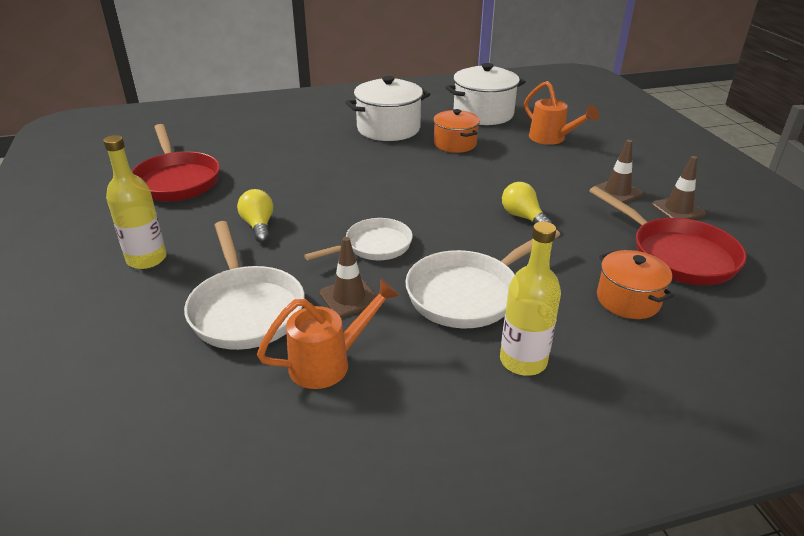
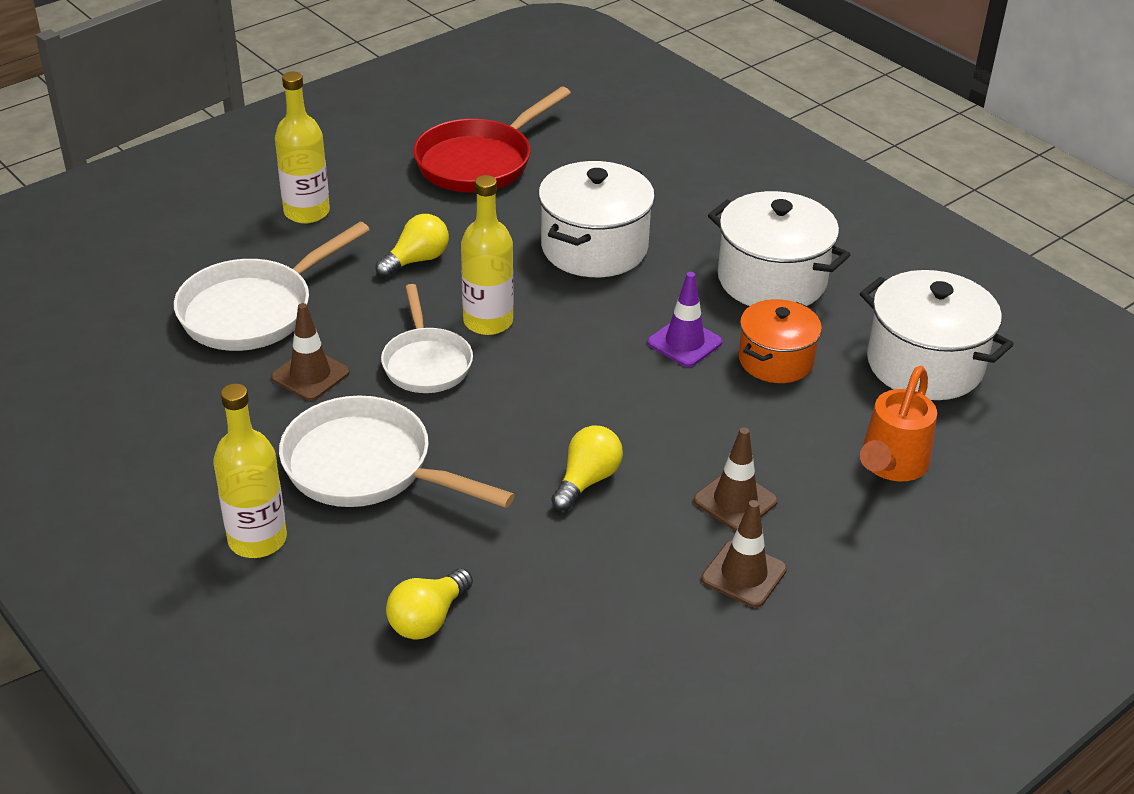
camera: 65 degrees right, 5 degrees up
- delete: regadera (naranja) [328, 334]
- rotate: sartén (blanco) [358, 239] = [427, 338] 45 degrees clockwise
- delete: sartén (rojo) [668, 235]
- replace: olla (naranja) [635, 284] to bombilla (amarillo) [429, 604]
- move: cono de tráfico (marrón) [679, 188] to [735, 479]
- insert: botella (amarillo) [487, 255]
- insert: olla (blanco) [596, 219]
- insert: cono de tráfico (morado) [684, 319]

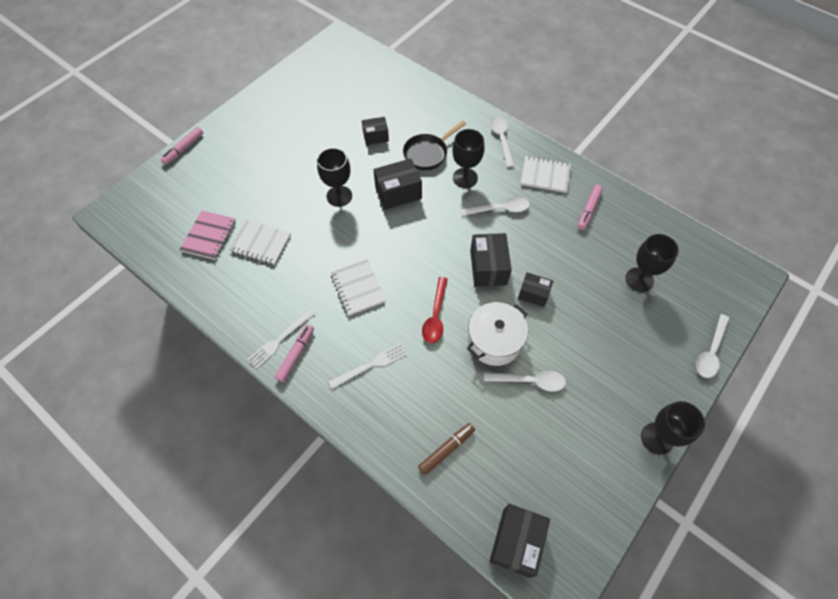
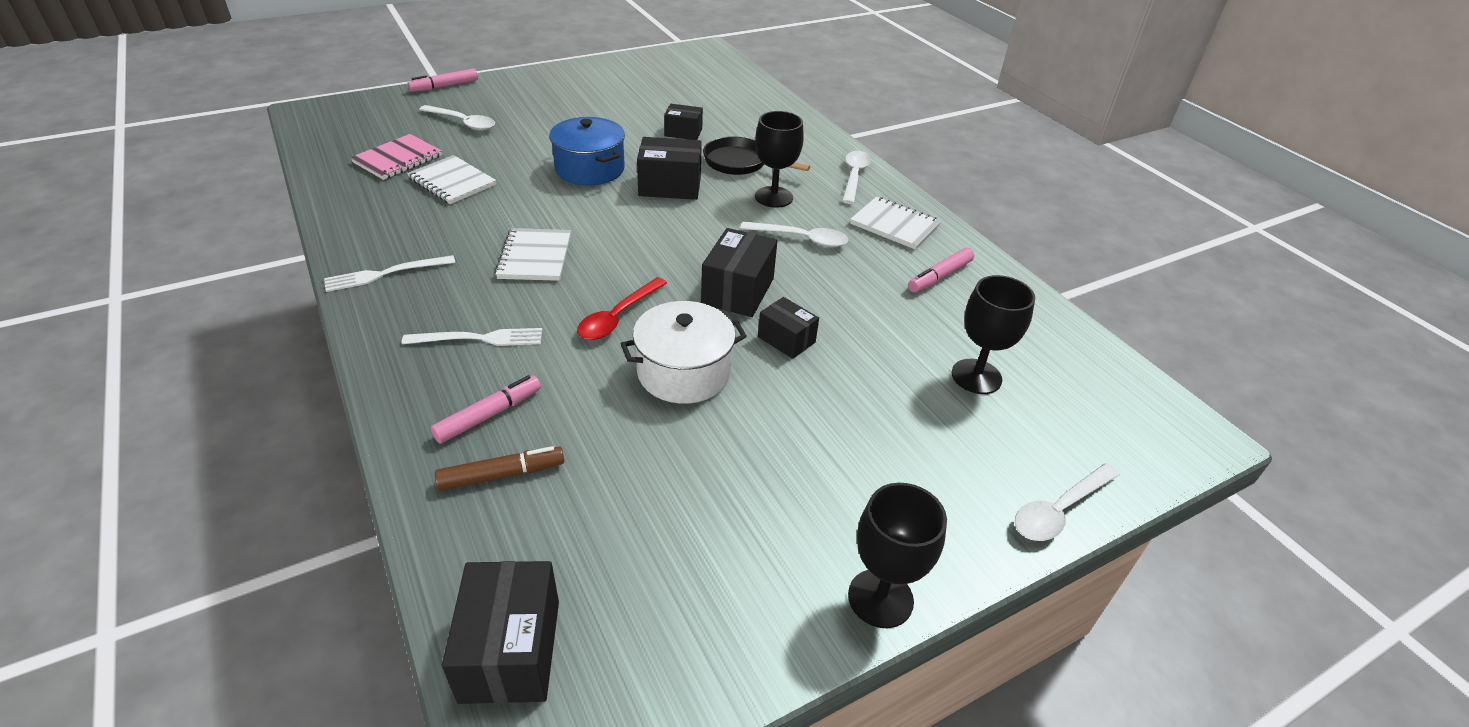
camera: 20 degrees right, 20 degrees down
- move: rotulador (rosa) [294, 353] to [486, 409]
- replace: copa (negro) [334, 177] to olla (azul) [587, 151]
- rotate: sartén (negro) [434, 145] = [756, 155] 45 degrees clockwise
- move: cuchara (blanco) [525, 381] to [457, 118]
- rotate: caja (negro) [519, 541] = [500, 632] 45 degrees counterclockwise

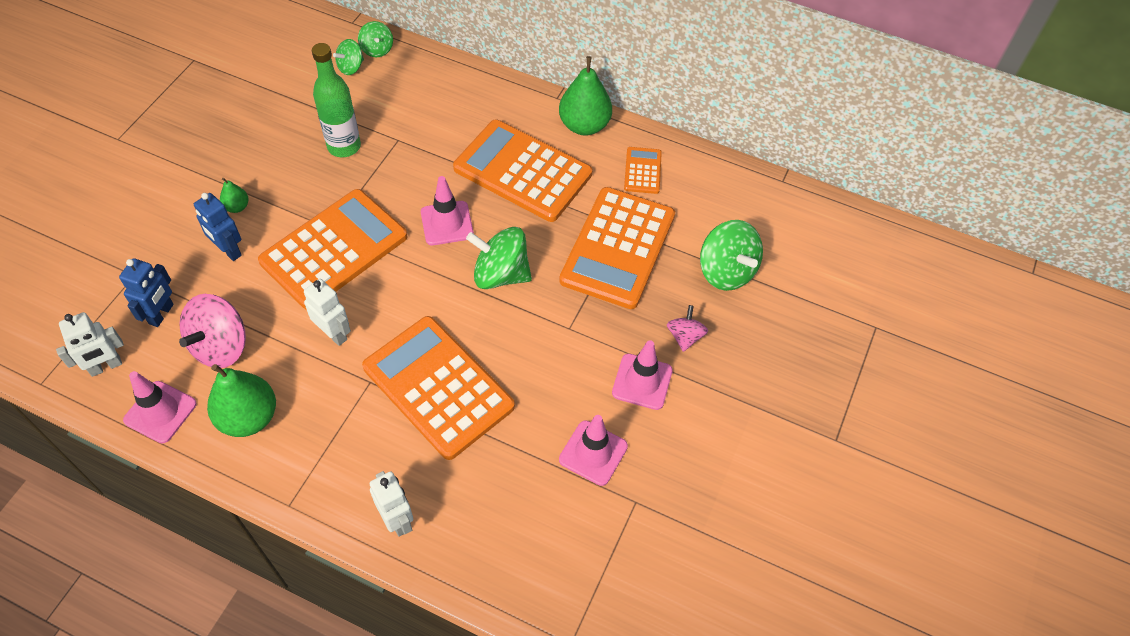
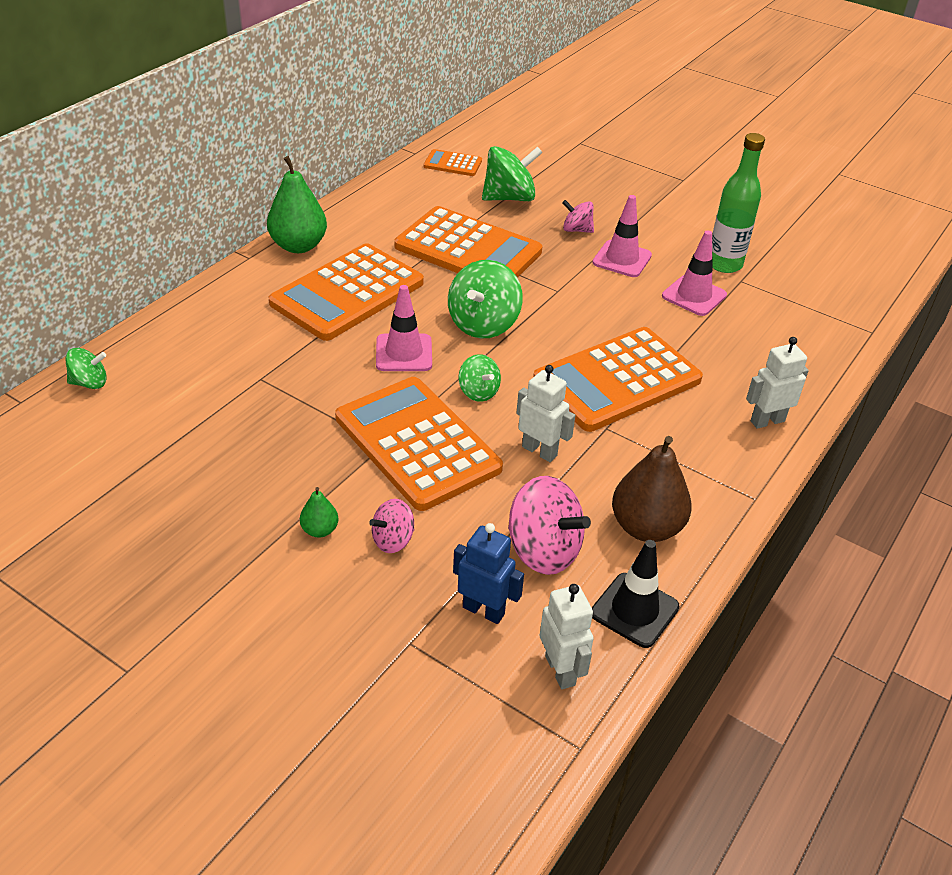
camera: 80 degrees left, 15 degrees down
- recolor: cono de tráfico (rosa) [160, 407] to cono de tráfico (negro) [636, 594]
- replace: robot (azul) [218, 227] to peonza (rosa) [392, 526]
- recolor: pera (verde) [241, 400] to pera (marrón) [652, 489]
- rotate: robot (blanco) [327, 312] = [545, 413] 75 degrees clockwise
- move: botella (verde) [336, 100] to [738, 203]
- move: peonza (verde) [348, 57] to [480, 378]
- move: calculadora (naranja) [643, 170] to [453, 162]

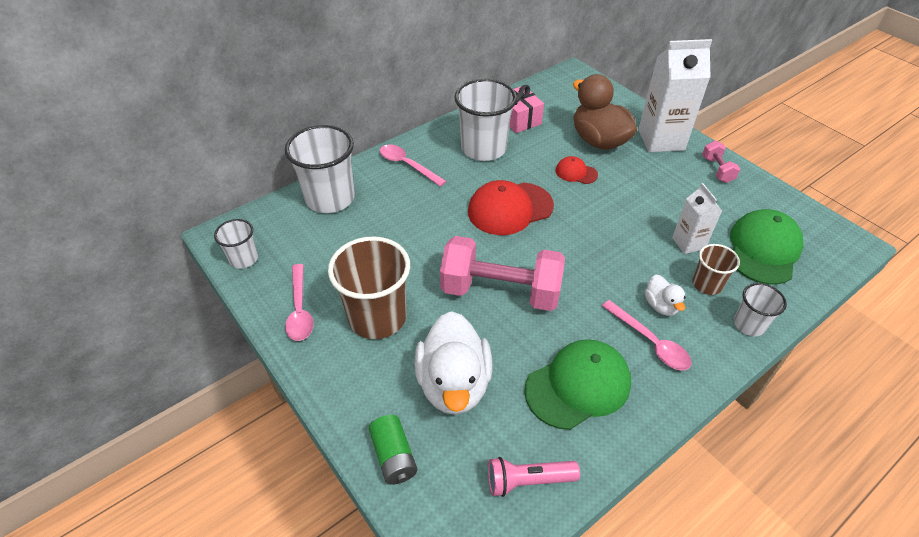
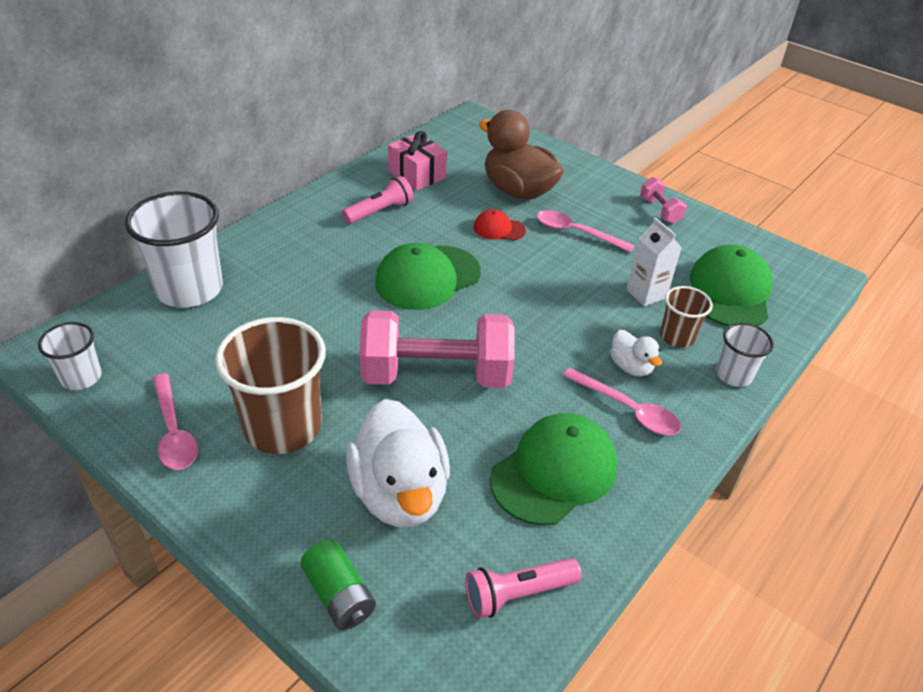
camera: 15 degrees left, 5 degrees down
- move: cuchara (rosa) [413, 165] to [586, 231]
- replace: vaso (blanco) [485, 120] to lámpara de mano (rosa) [377, 200]
- recolor: gorra (rojo) [511, 207] to gorra (verde) [428, 276]
- delete: cartón de leche (blanco) [675, 95]

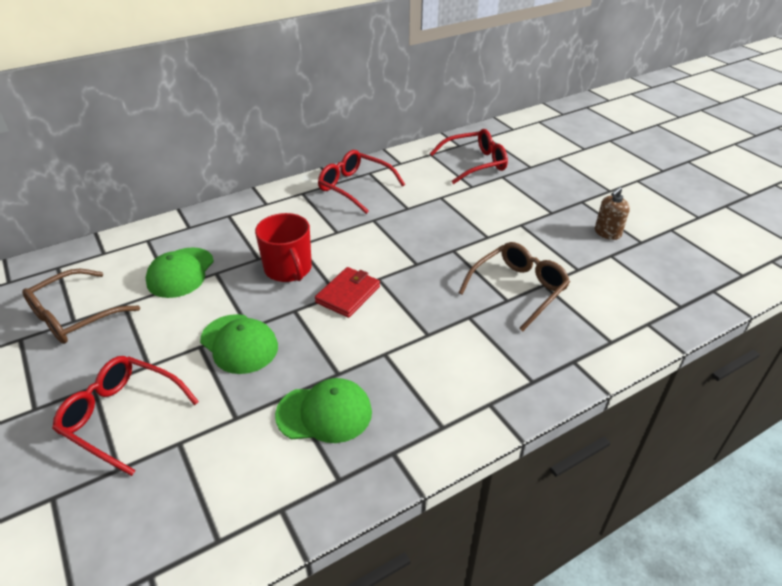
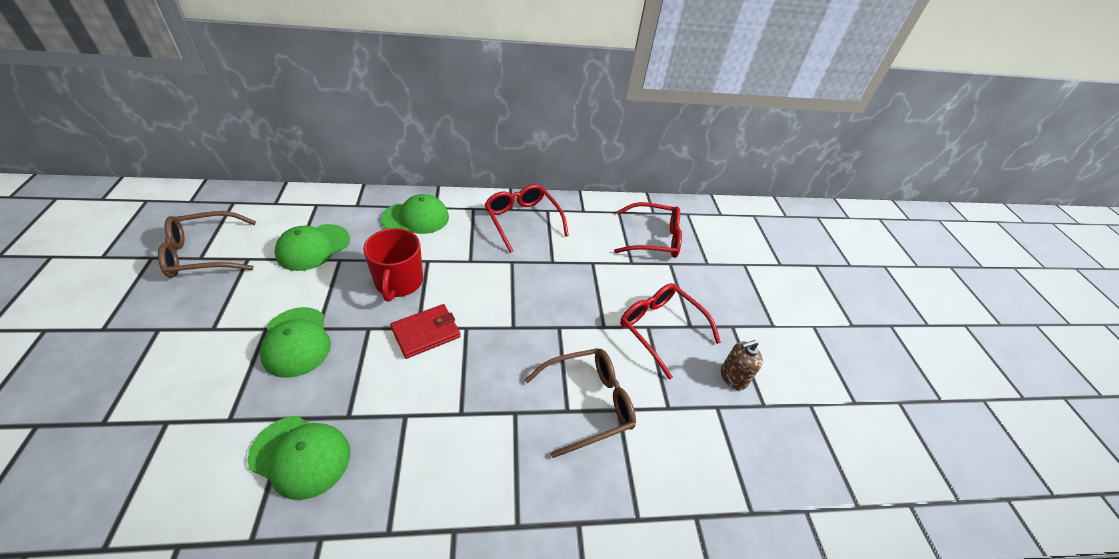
camera: 20 degrees right, 5 degrees up
- move: gafas (rojo) [125, 416] to [670, 331]
- insert: gorra (verde) [415, 214]

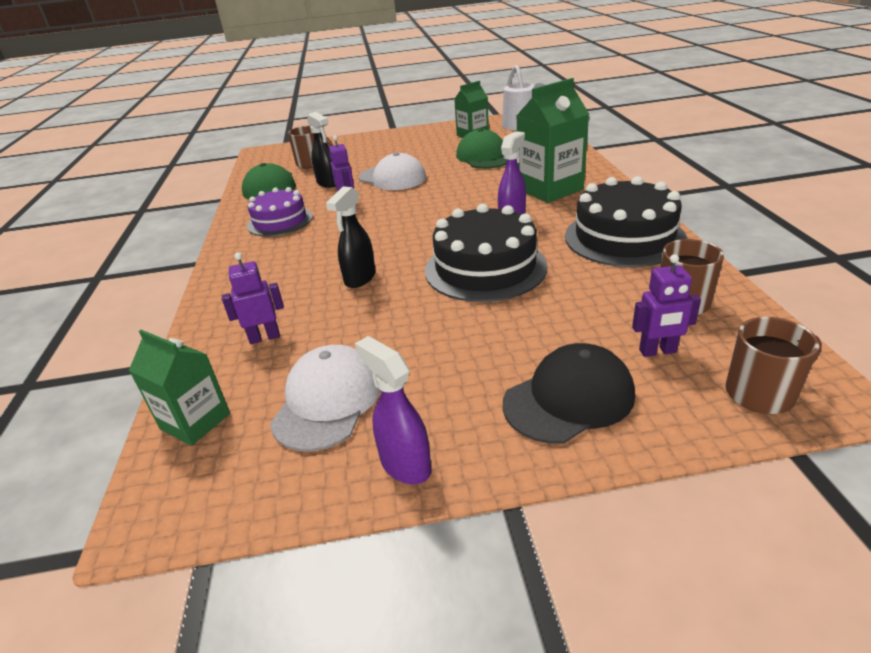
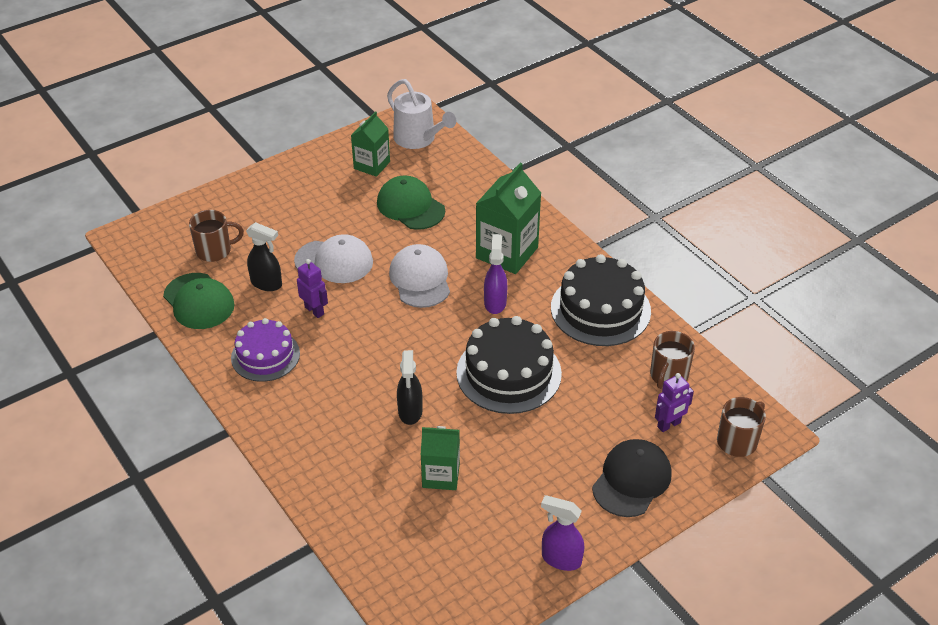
camera: 30 degrees left, 10 degrees up
- move: cartón de leche (verde) [179, 388] to [440, 458]
- delete: robot (morado) [253, 298]
- move: gorra (blanco) [325, 398] to [419, 276]

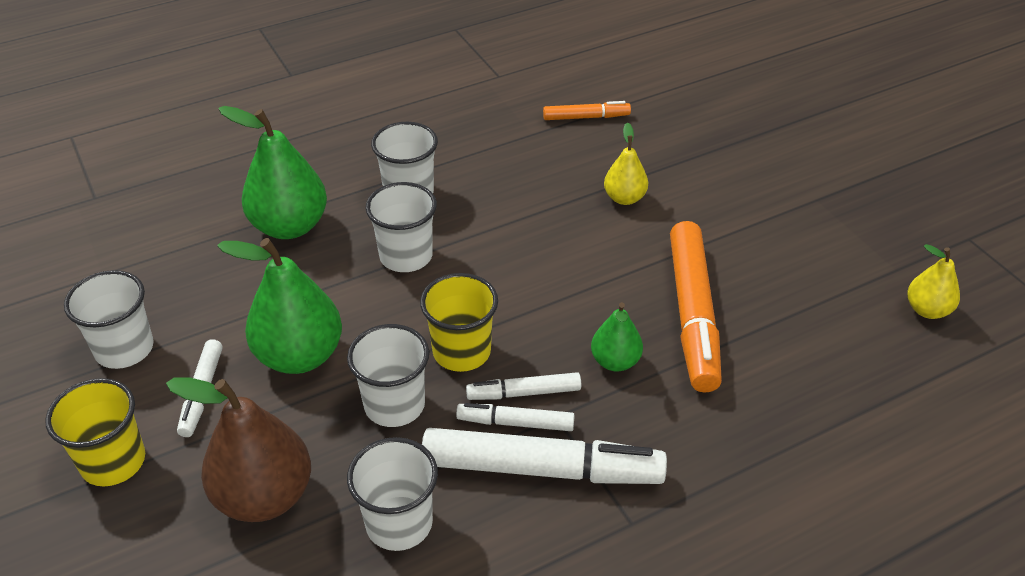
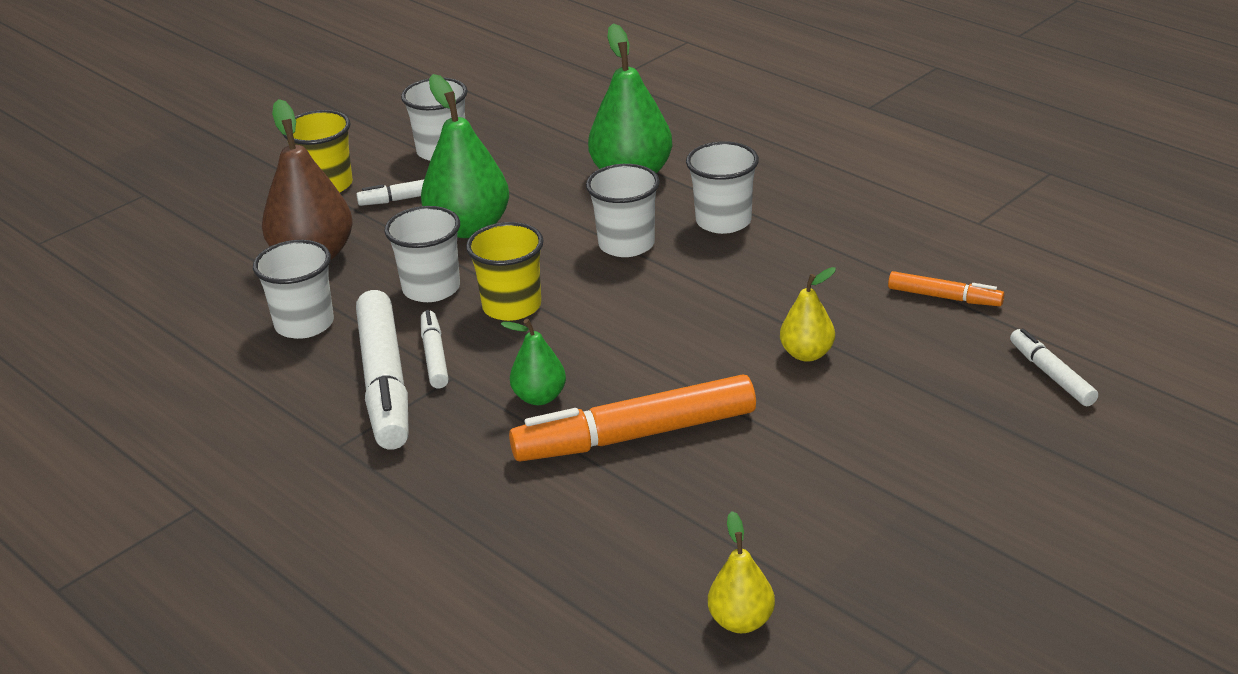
camera: 75 degrees right, 10 degrees down
- move: rotulador (blanco) [523, 386] to [1054, 367]
- rotate: rotulador (naranja) [587, 110] = [946, 288] 45 degrees counterclockwise

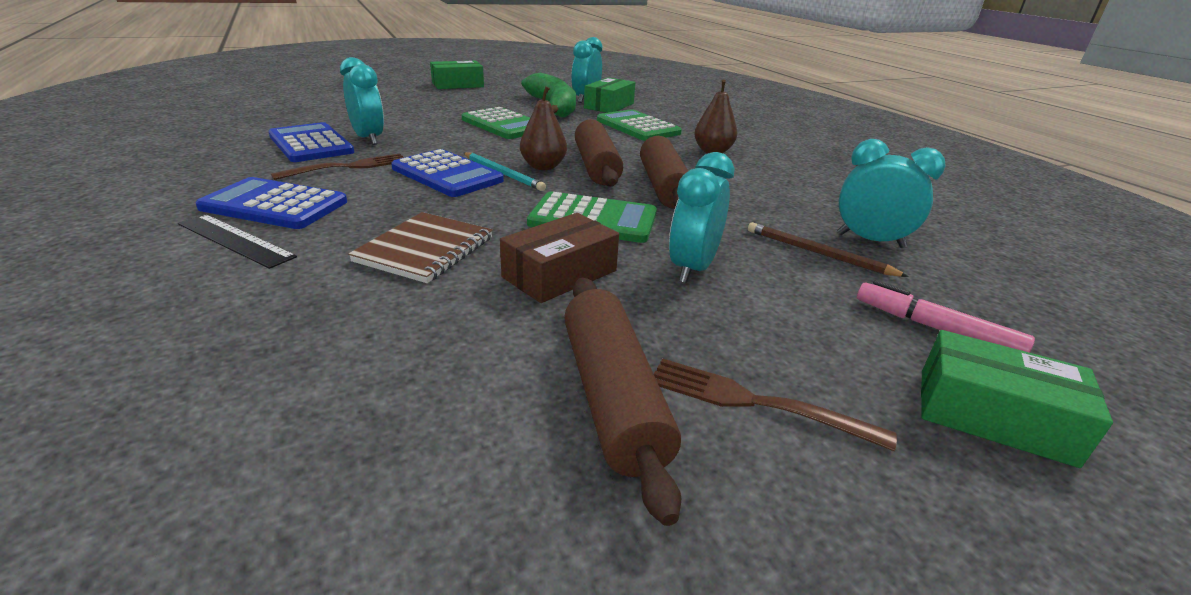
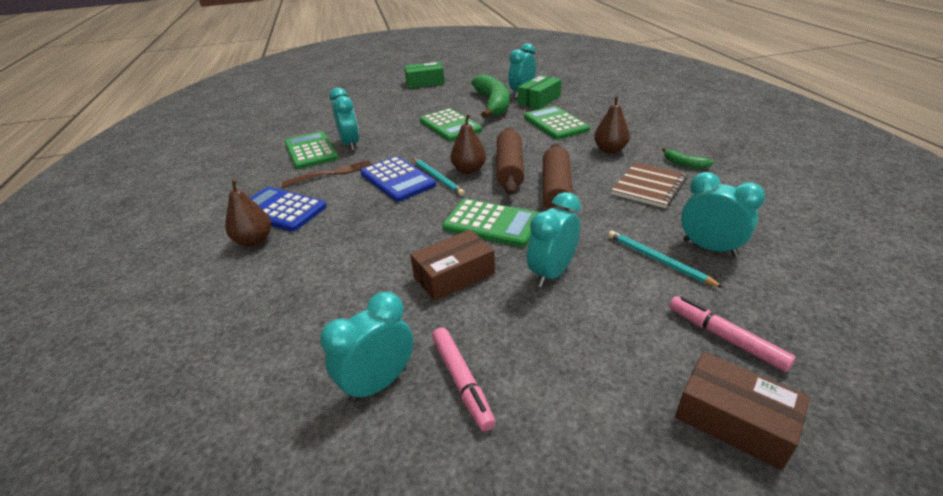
camera: 15 degrees right, 5 degrees up
- replace: regla (negro) [237, 241] to pera (marrón) [248, 213]
- recolor: calculadora (azul) [311, 142] to calculadora (verde) [312, 150]
- move: cuaderno (marrón) [420, 247] to [649, 185]
- replace: rodillo (marrón) [622, 402] to rotulador (rosa) [464, 379]
- delete: tenedor (marrón) [775, 404]
- recolor: lápiz (marrón) [828, 249] to lápiz (turquesa) [666, 259]
- recolor: caja (verde) [1017, 399] to caja (marrón) [742, 411]
- insert: despertador (turquesa) [366, 347]
- insert: plátano (verde) [688, 158]

